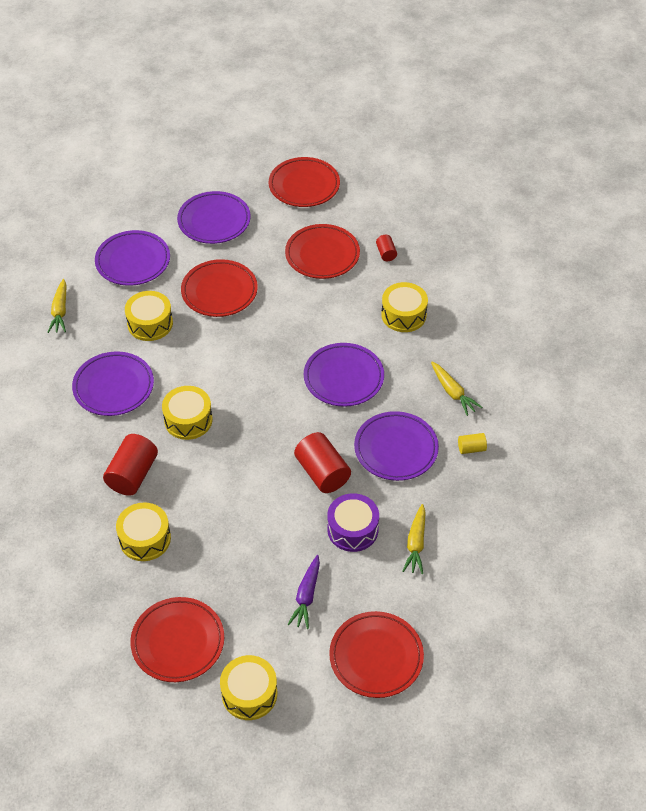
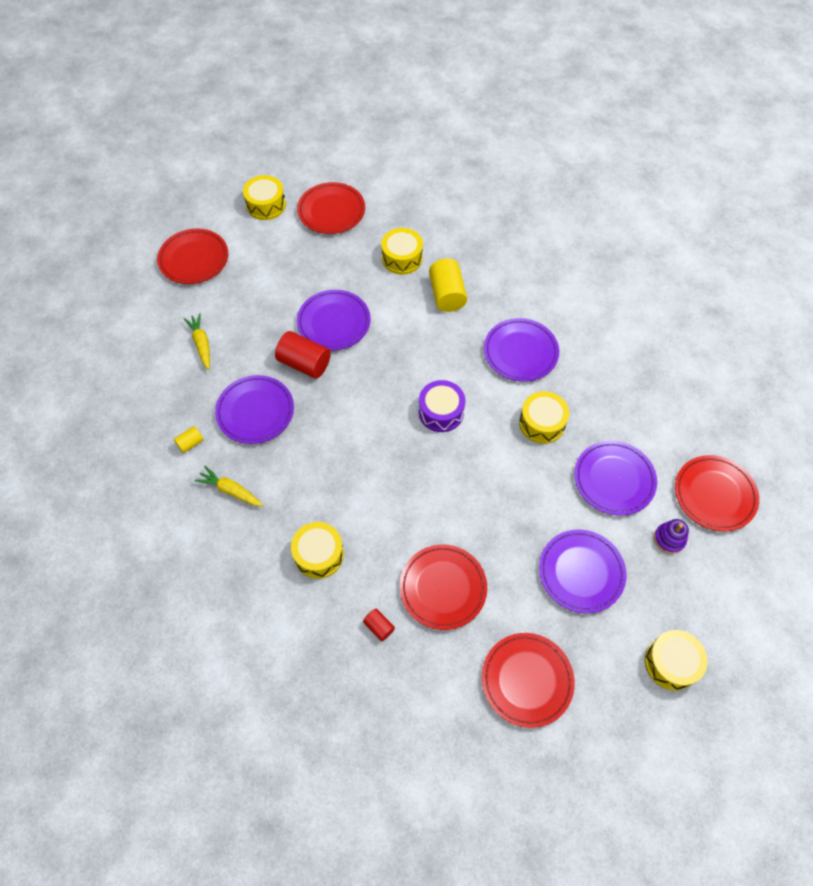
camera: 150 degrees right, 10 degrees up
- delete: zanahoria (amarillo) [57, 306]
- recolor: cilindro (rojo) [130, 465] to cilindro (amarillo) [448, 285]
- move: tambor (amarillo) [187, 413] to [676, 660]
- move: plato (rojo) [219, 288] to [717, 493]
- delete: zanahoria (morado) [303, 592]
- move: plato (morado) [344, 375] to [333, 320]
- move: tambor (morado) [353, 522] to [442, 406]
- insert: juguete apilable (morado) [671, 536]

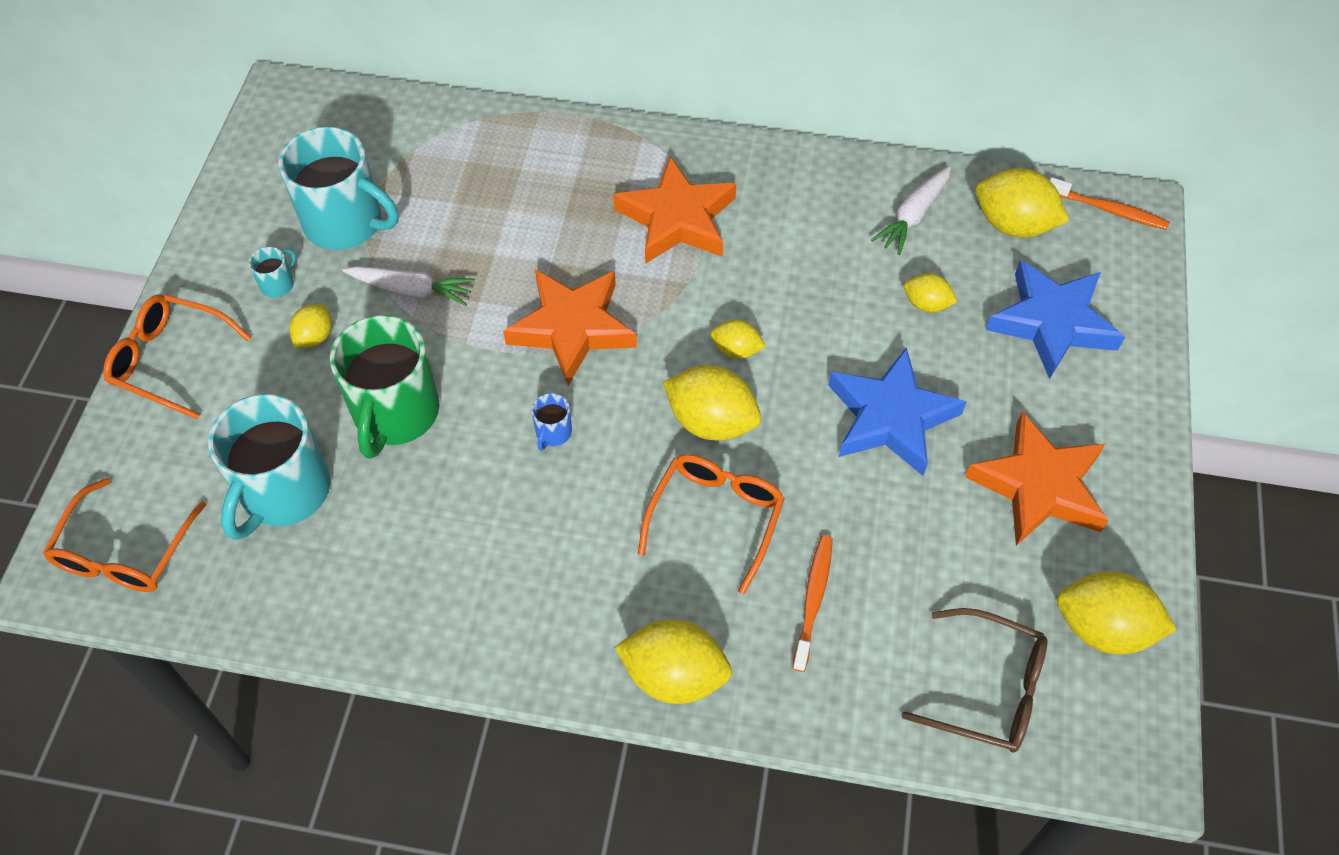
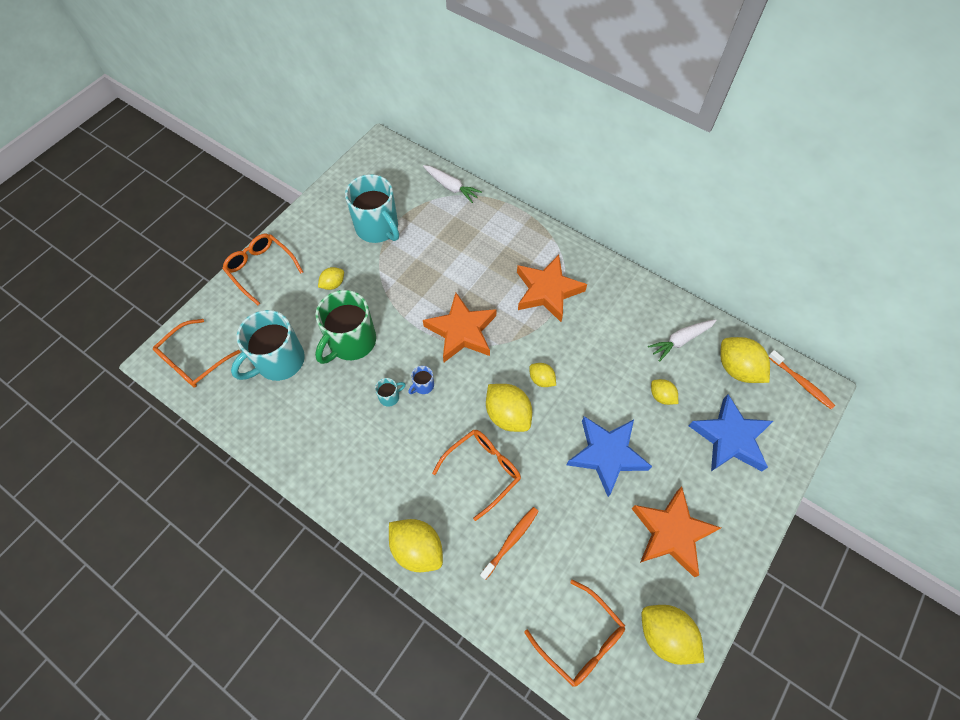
camera: 25 degrees right, 5 degrees up
- move: taza (turquesa) [272, 272] to [390, 392]
- move: zanahoria (blanco) [408, 286] to [452, 184]
- recolor: gafas (marrón) [974, 680] to gafas (naranja) [574, 633]

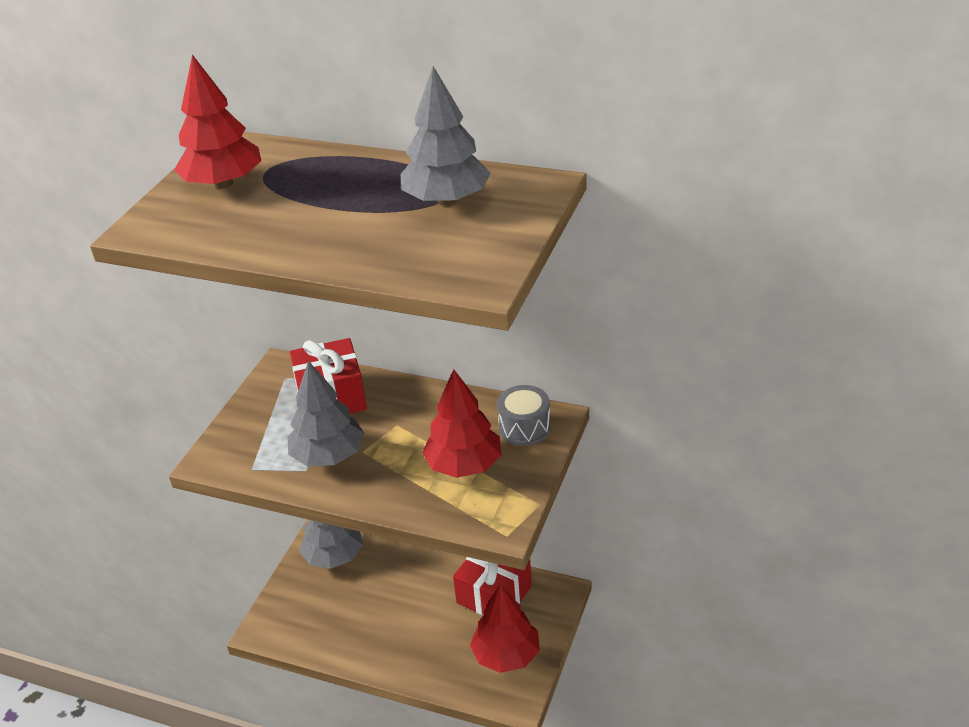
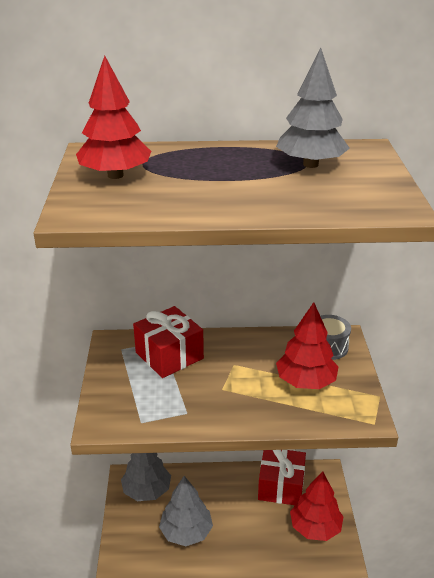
camera: 25 degrees left, 5 degrees down
- move: árbol (gris) [326, 413] to [186, 511]

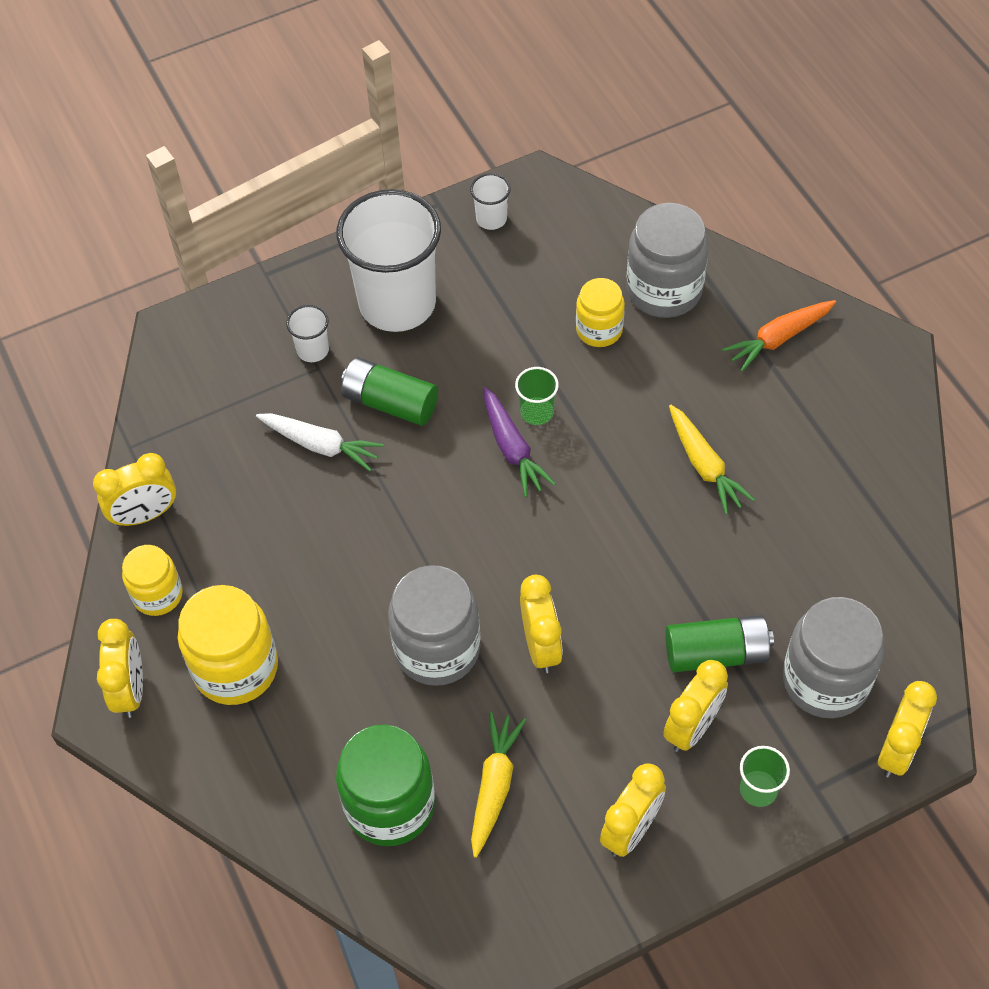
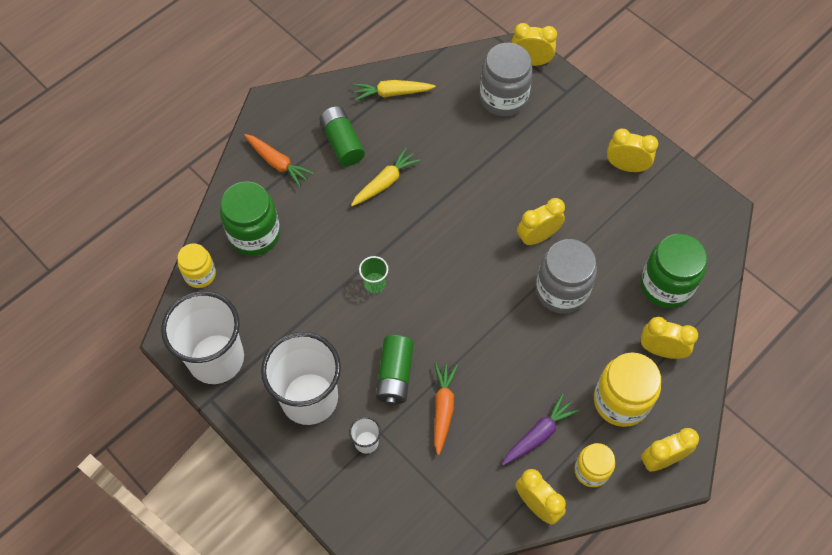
camera: 110 degrees left, 5 degrees up
- recolor: zanahoria (blanco) [320, 442] to zanahoria (naranja) [446, 408]
- resize: vaso (blanco) [490, 201] = [202, 337] x2.44
- move: zanahoria (amarillo) [498, 785] to [394, 90]
- move: zanahoria (morado) [519, 442] to [541, 429]
- move: tarro (amarillo) [600, 312] to [197, 265]
- recolor: tarro (gris) [667, 260] to tarro (verde) [250, 218]
- move: despertador (amarillo) [695, 706] to [669, 338]
- move: pila (verde) [719, 643] to [342, 136]
- delete: vaso (verde) [765, 776]

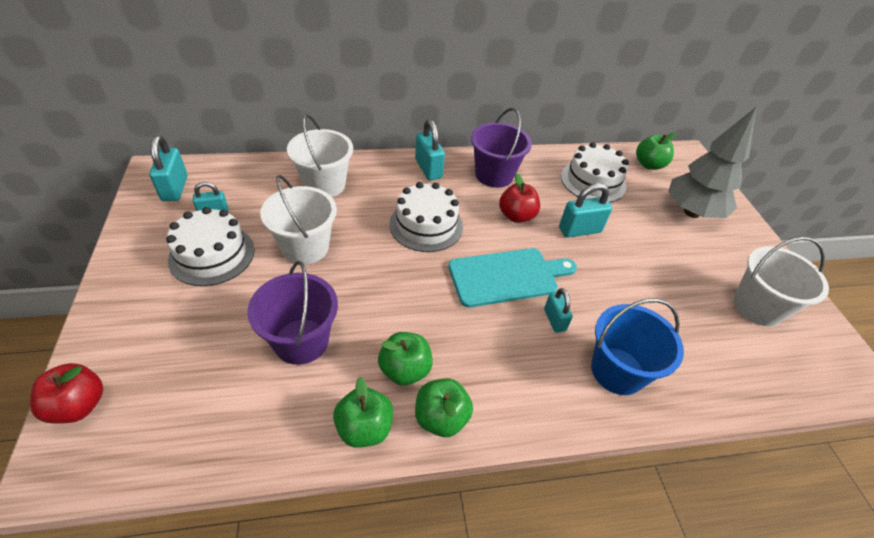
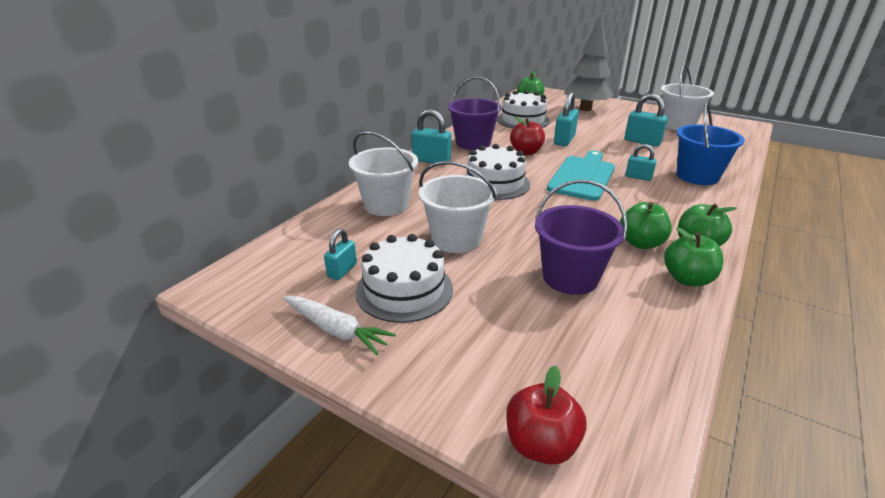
camera: 45 degrees left, 15 degrees down
- move: candado (turquesa) [168, 168] to [646, 120]
- insert: zanahoria (blanco) [339, 325]

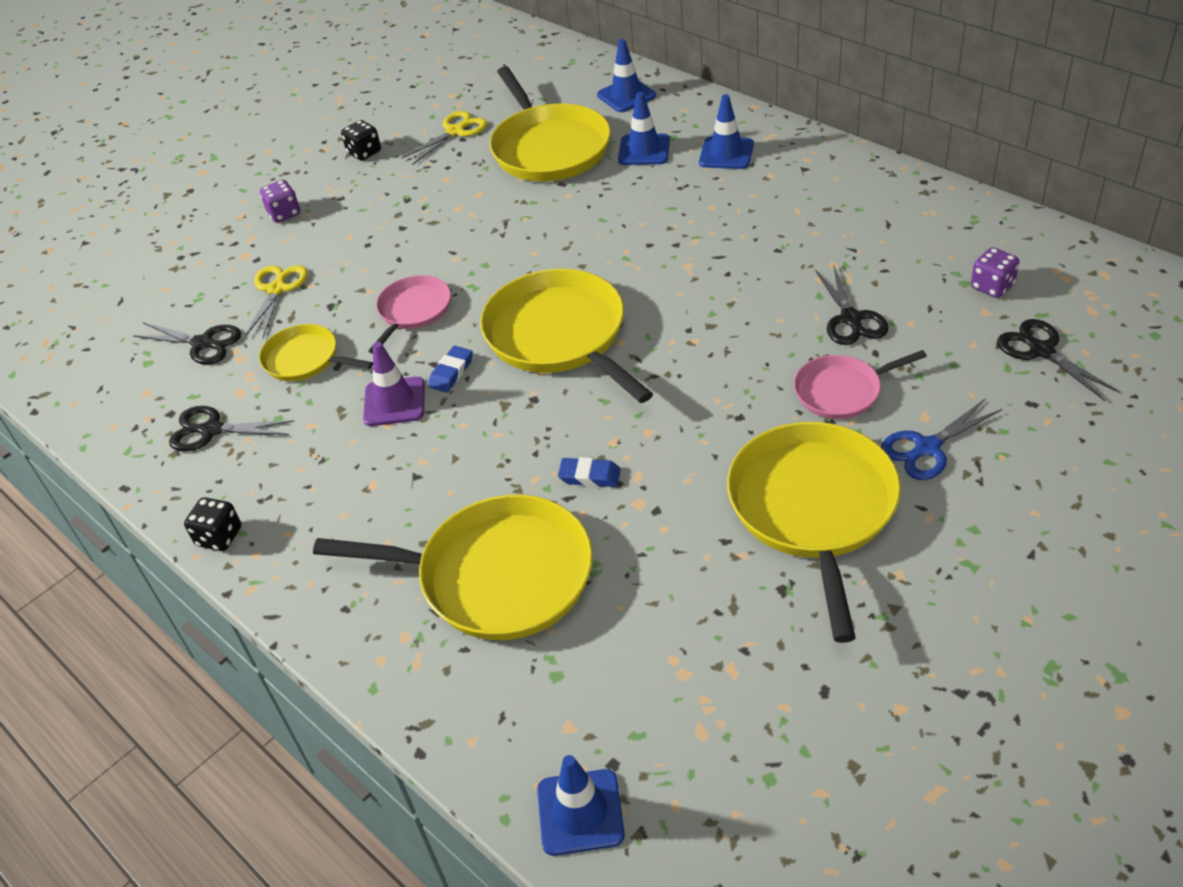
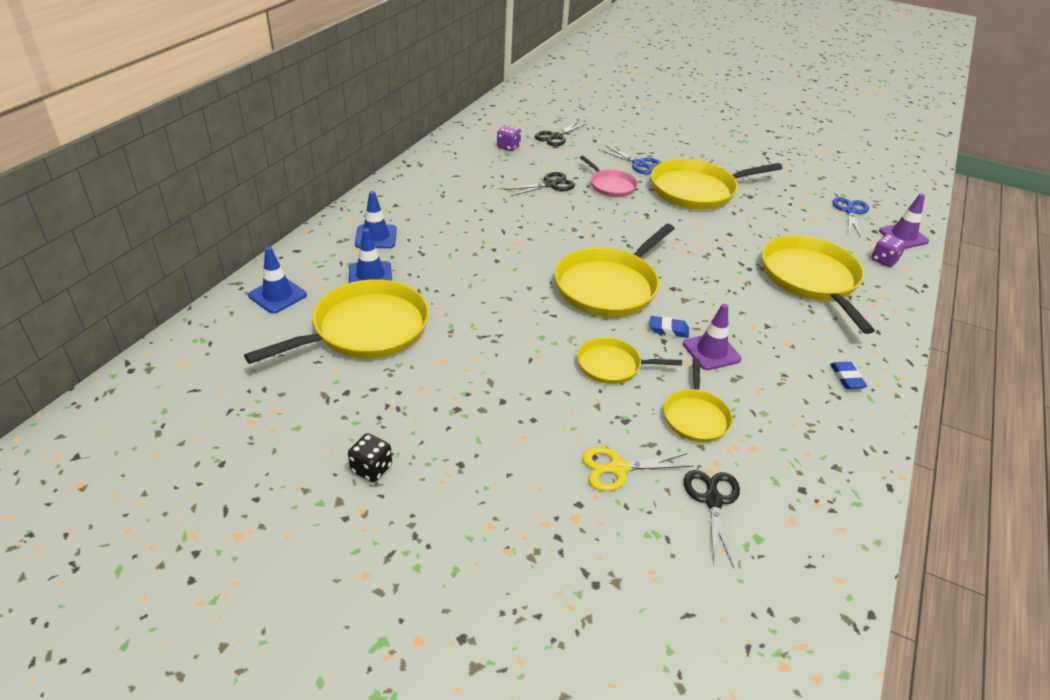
camera: 115 degrees left, 5 degrees down
- delete: tijeras (negro) [232, 428]
- delete: dado (negro) [212, 524]
- move: dado (morado) [280, 201] to [888, 251]
- recolor: sartén (rosa) [410, 314] to sartén (amarillo) [629, 360]
- delete: tijeras (amarillo) [444, 138]
- recolor: cono de tráfico (azul) [581, 805] to cono de tráfico (morado) [904, 221]
- move: goma de borrar (azul) [589, 472] to [848, 375]
- insert: tijeras (azul) [850, 217]

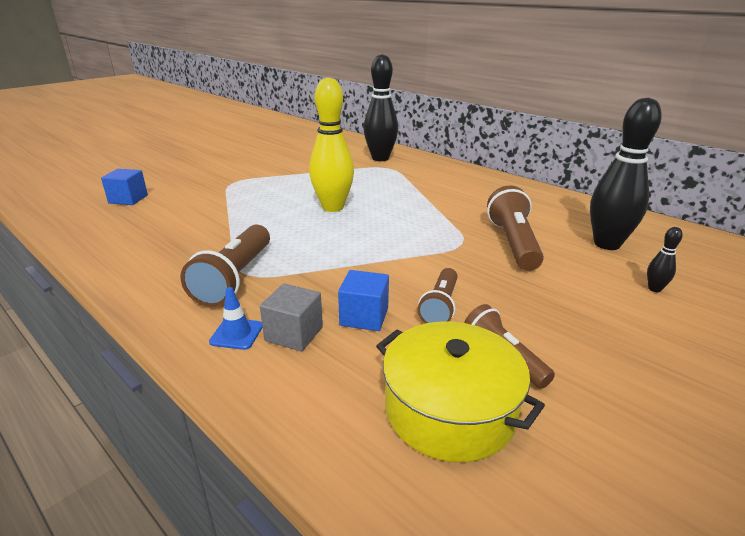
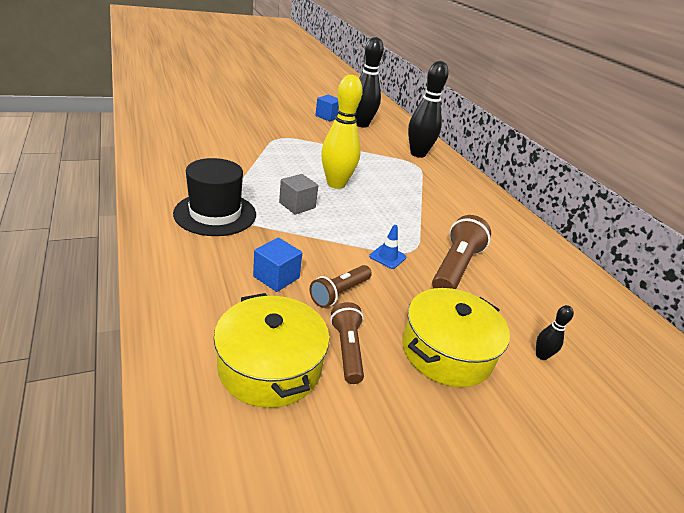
camera: 20 degrees right, 5 degrees up
- move: cubo (azul) [124, 187] to [327, 108]
- replace: lámpara de mano (marrón) [225, 266] to sombrero (negro) [214, 197]
- move: cono de tráfico (azul) [236, 318] to [387, 247]
- move: cubo (gris) [291, 317] to [298, 194]
- move: bolo (negro) [626, 173] to [369, 82]
- insert: olla (amarillo) [456, 337]

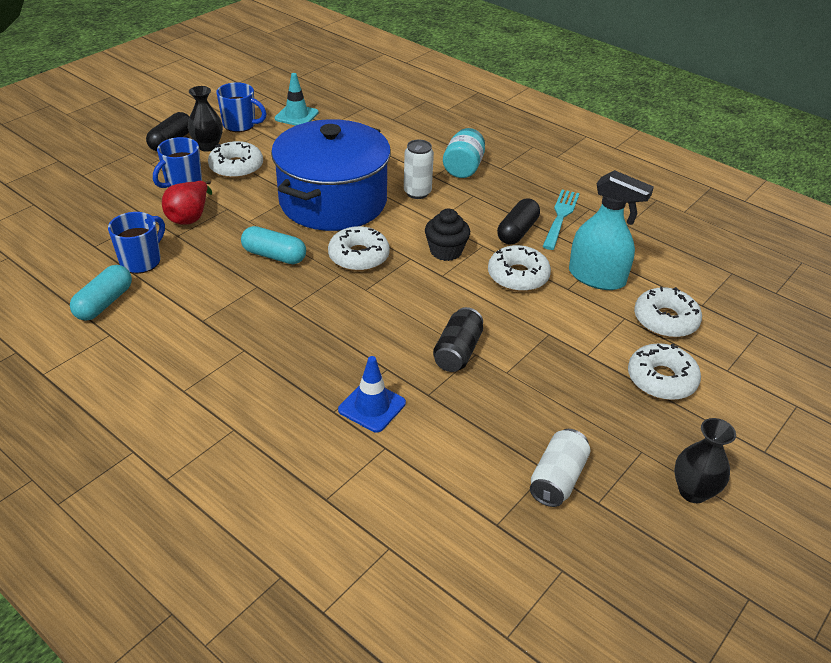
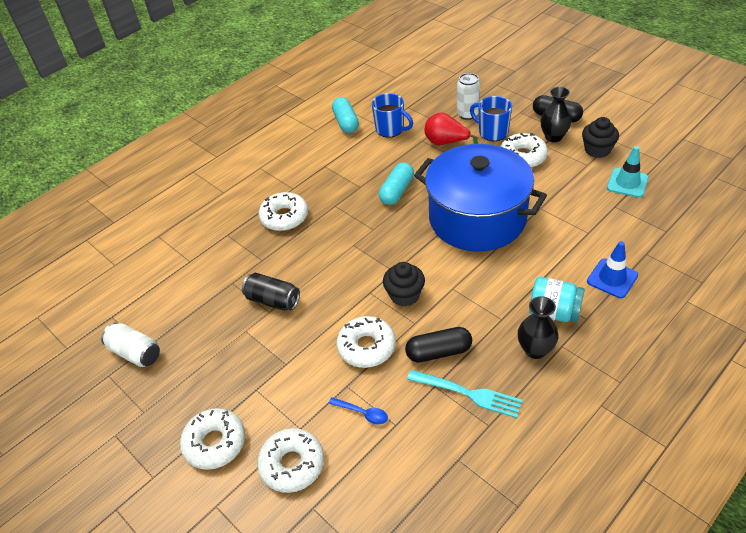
camera: 100 degrees right, 5 degrees up
- rotate: cápsula (turquesa) [101, 293] = [345, 115] 45 degrees clockwise
- replace: taza (azul) [241, 107] to magdalena (negro) [600, 137]
- move: rosquilla (blanco) [359, 248] to [283, 211]
- move: cono de tráfico (azul) [372, 394] to [612, 269]
- move: lata (blanco) [419, 169] to [468, 96]
- rotate: cápsula (negro) [518, 221] = [438, 345] 45 degrees counterclockwise
- replace: pulverizador (turquesa) [611, 230] to cuchara (azul) [358, 411]
- move: florero (negro) [705, 460] to [538, 327]

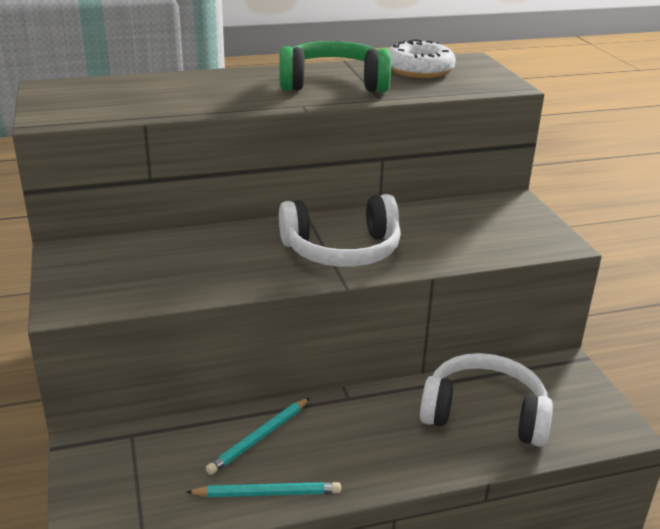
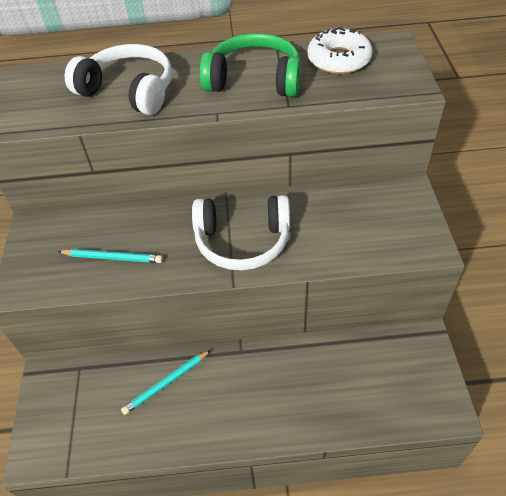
camera: 15 degrees right, 20 degrees up
- move: lápiz (turquesa) [263, 489] to [110, 256]
- move: auriculares (blanco) [486, 400] to [118, 79]

